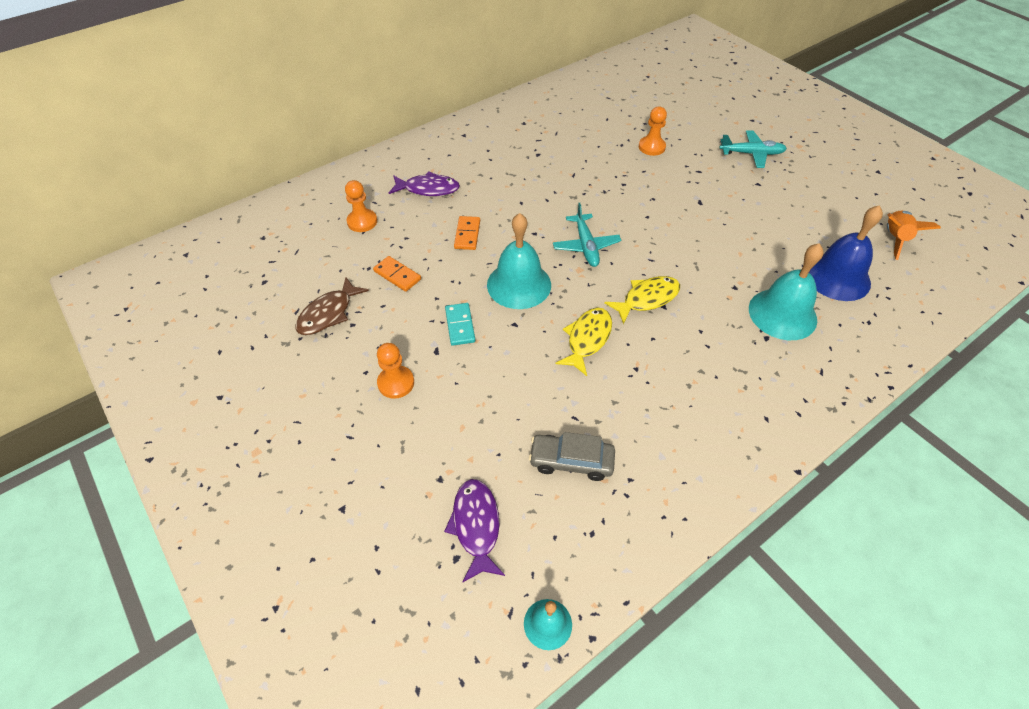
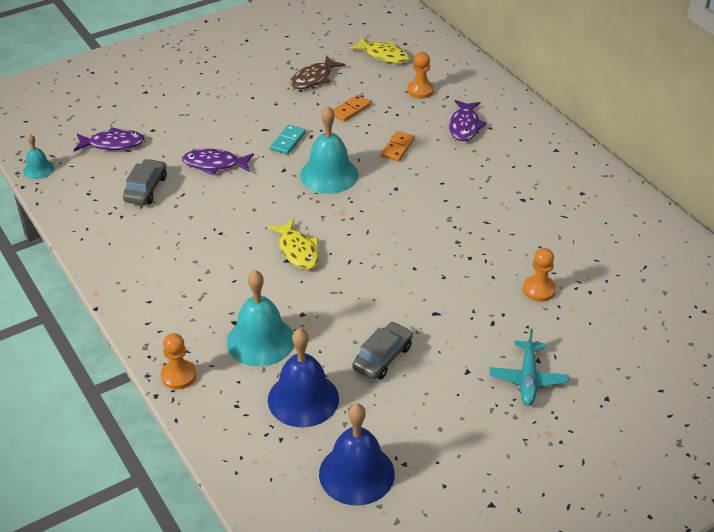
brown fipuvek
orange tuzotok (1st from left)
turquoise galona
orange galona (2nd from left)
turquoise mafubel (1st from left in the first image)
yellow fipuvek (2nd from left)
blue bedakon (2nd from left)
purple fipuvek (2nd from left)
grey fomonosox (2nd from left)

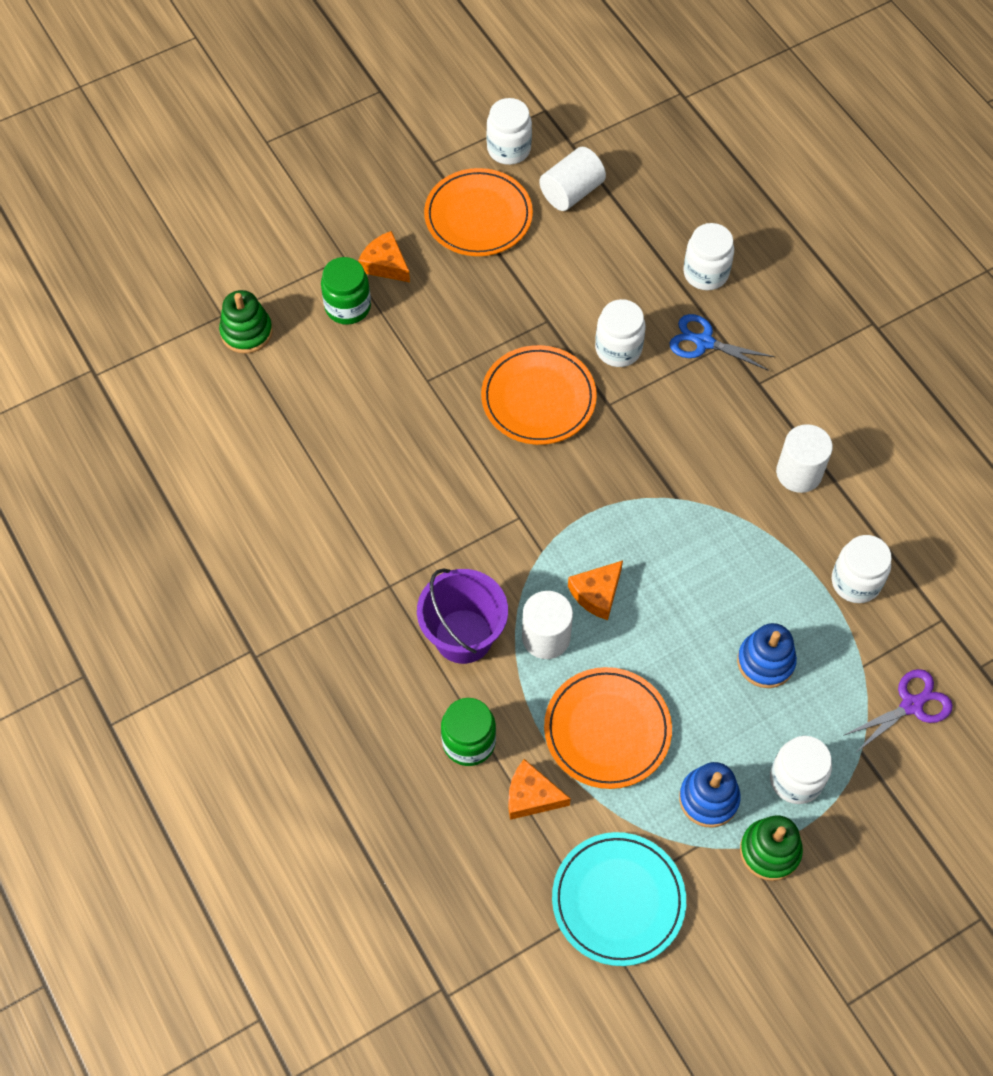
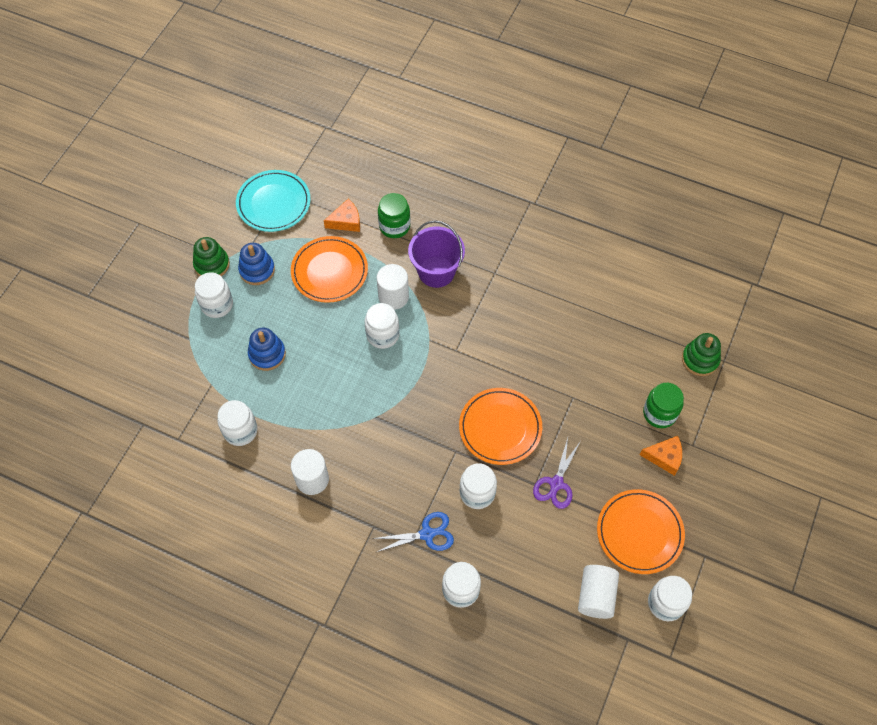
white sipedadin (3rd from left)
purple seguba

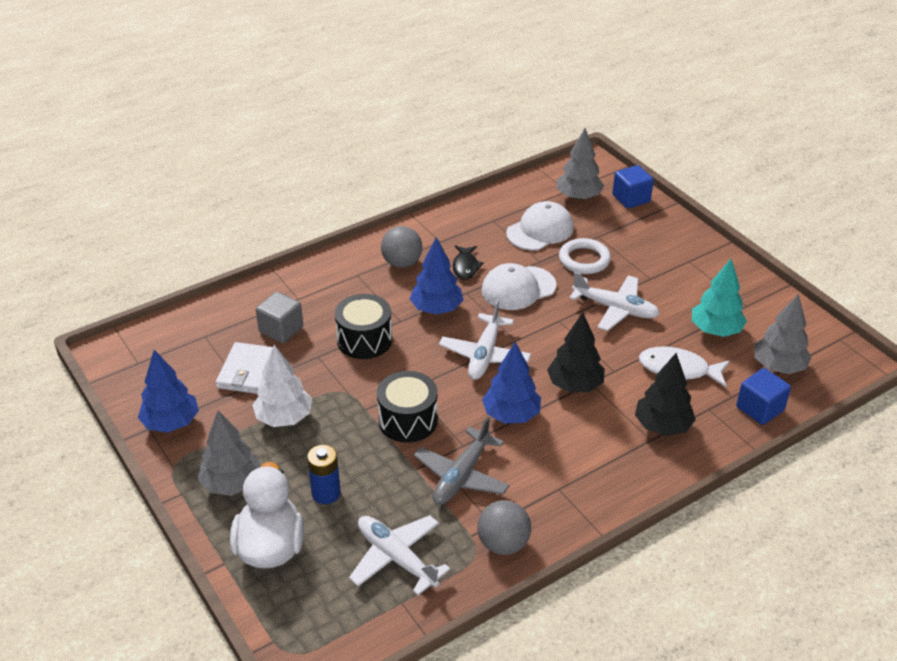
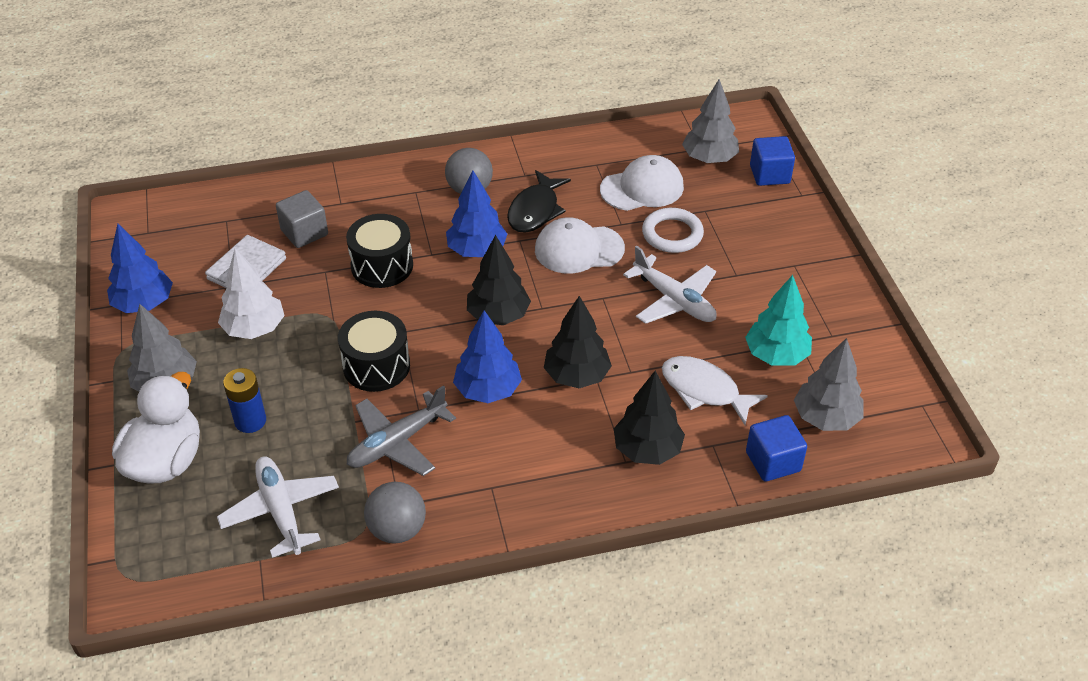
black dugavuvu (1st from left)
black fipuvek

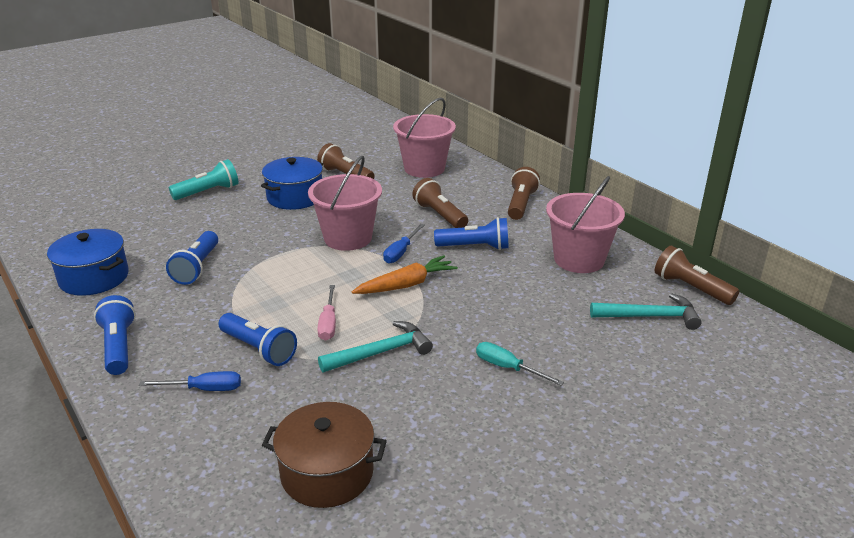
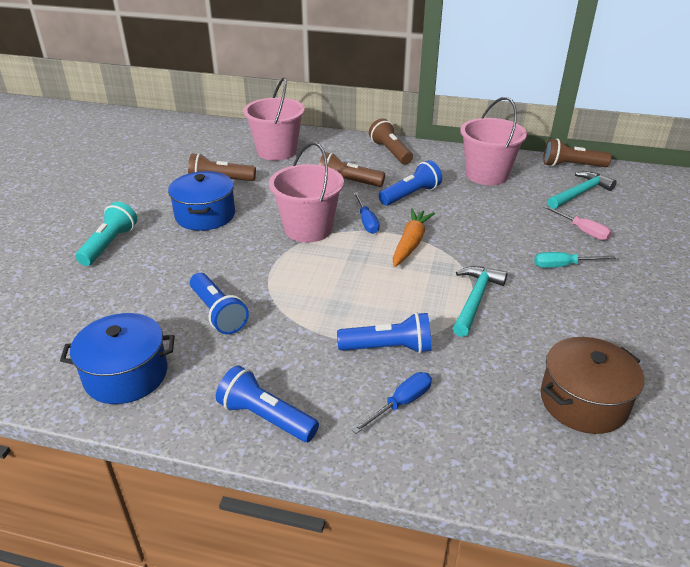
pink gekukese

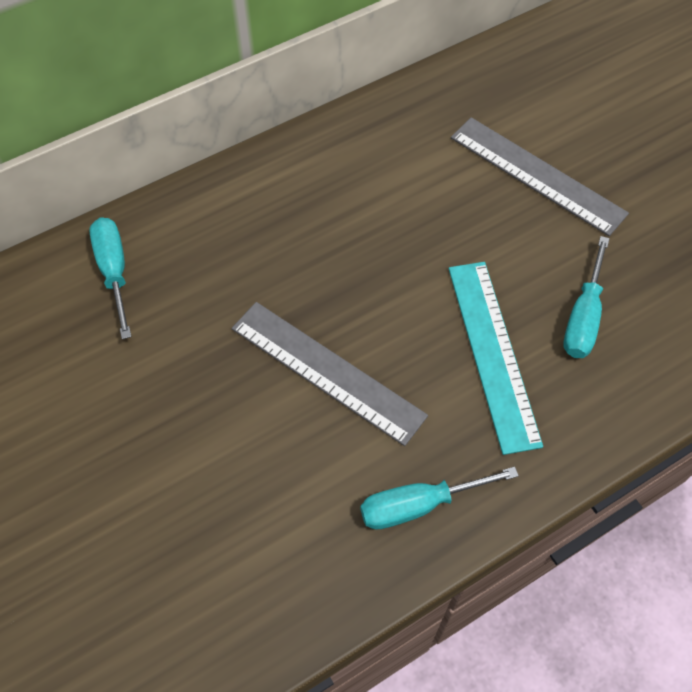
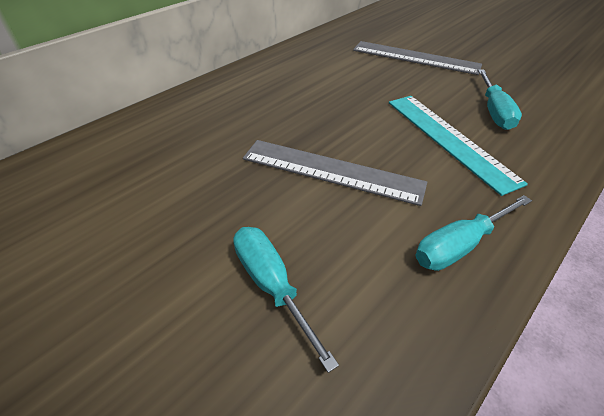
turquoise gekukese (1st from left)

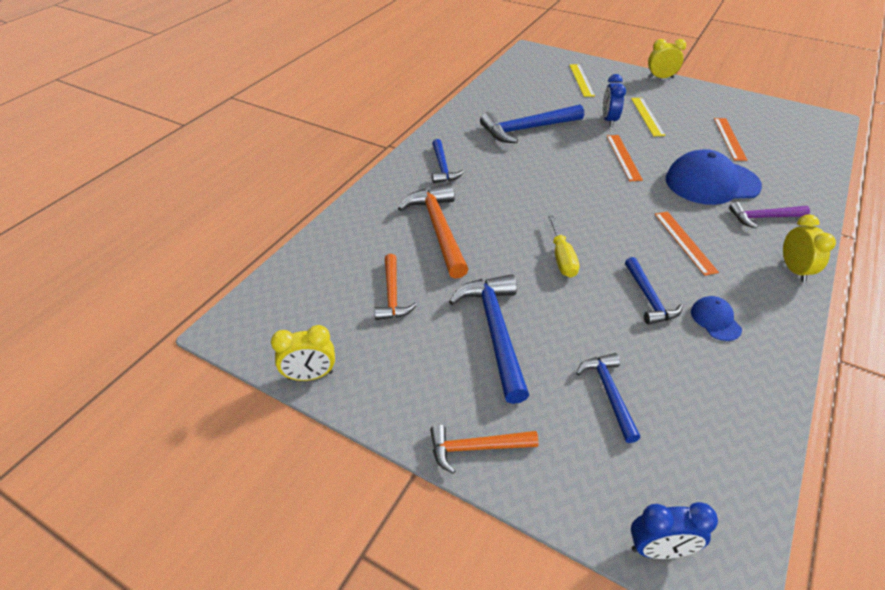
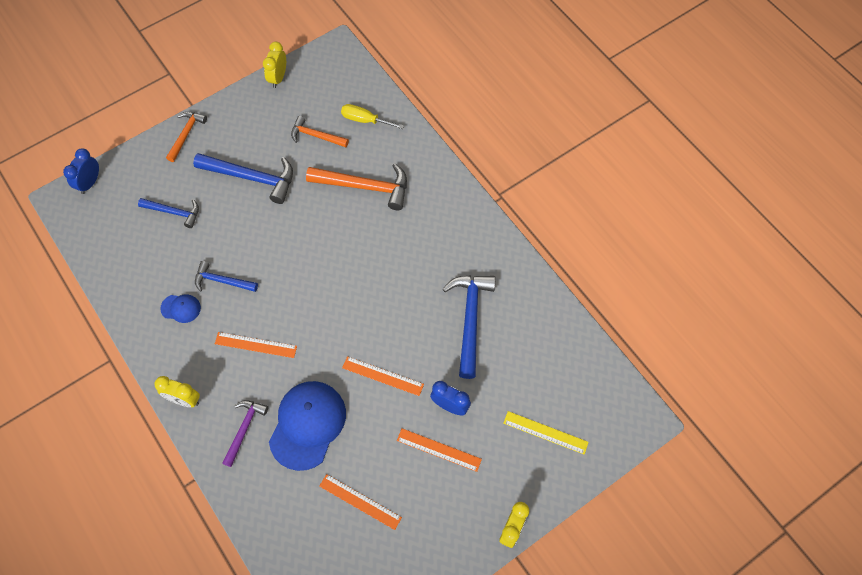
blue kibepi (1st from left in the first image)
yellow gekukese
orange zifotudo (4th from left)

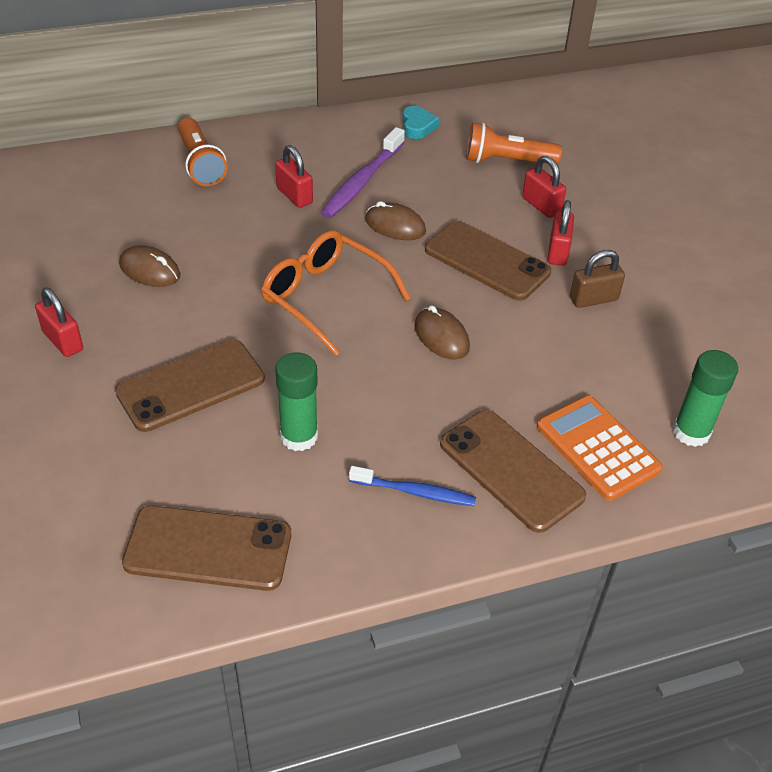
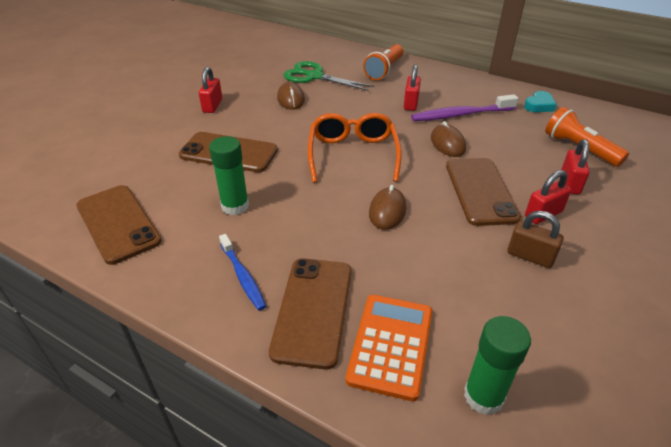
green seguba

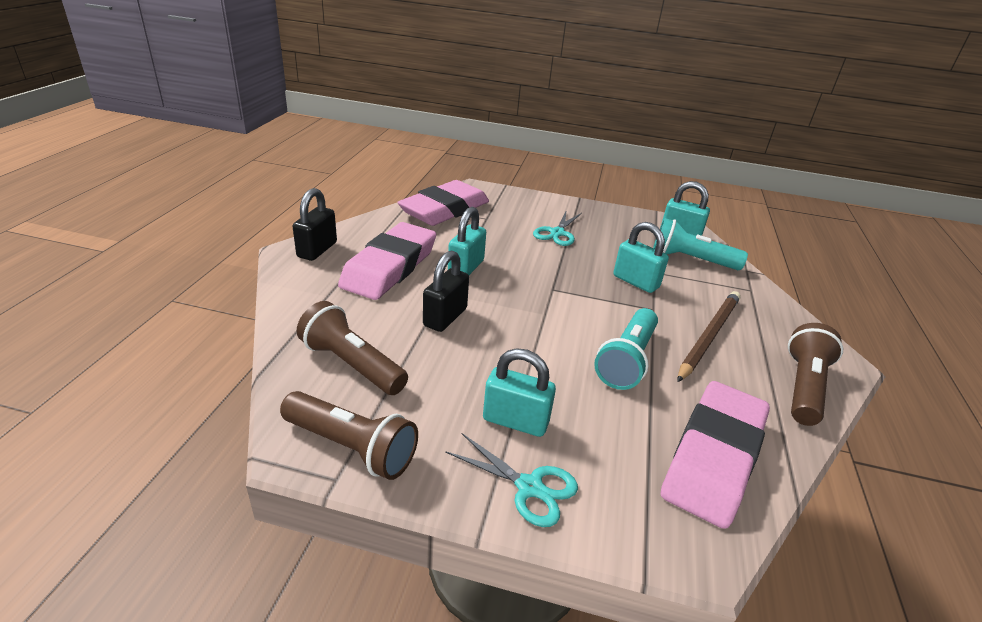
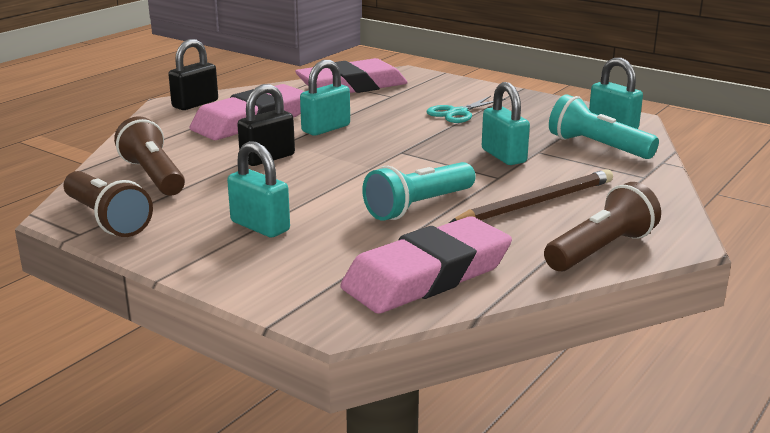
turquoise seguba (1st from left in the first image)

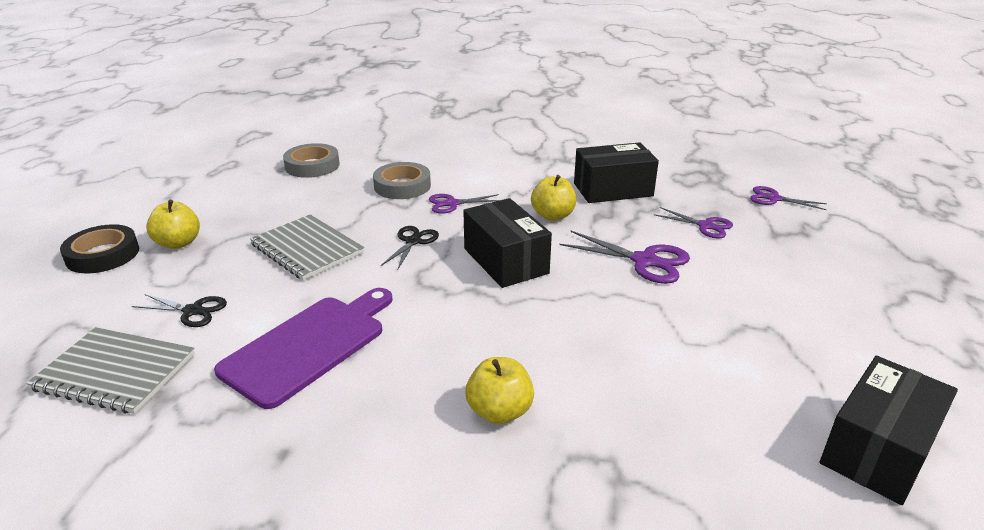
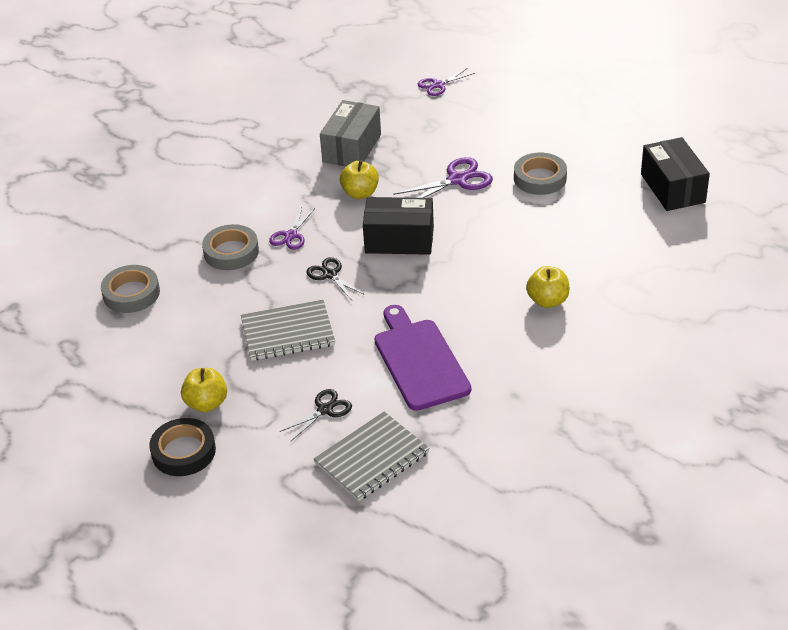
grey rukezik
purple seguba (3rd from left in the first image)
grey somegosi (3rd from left)

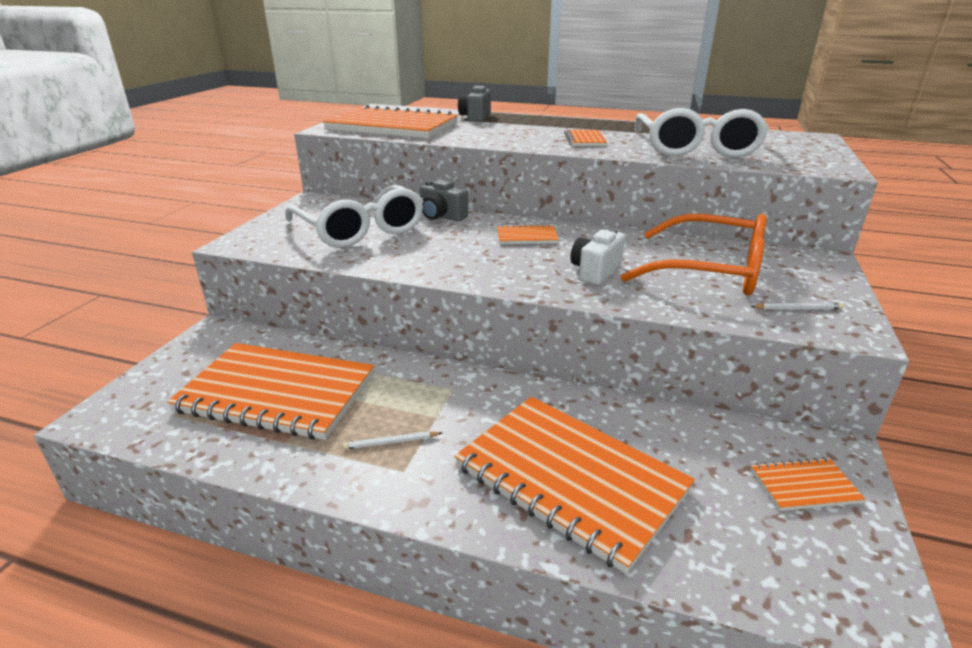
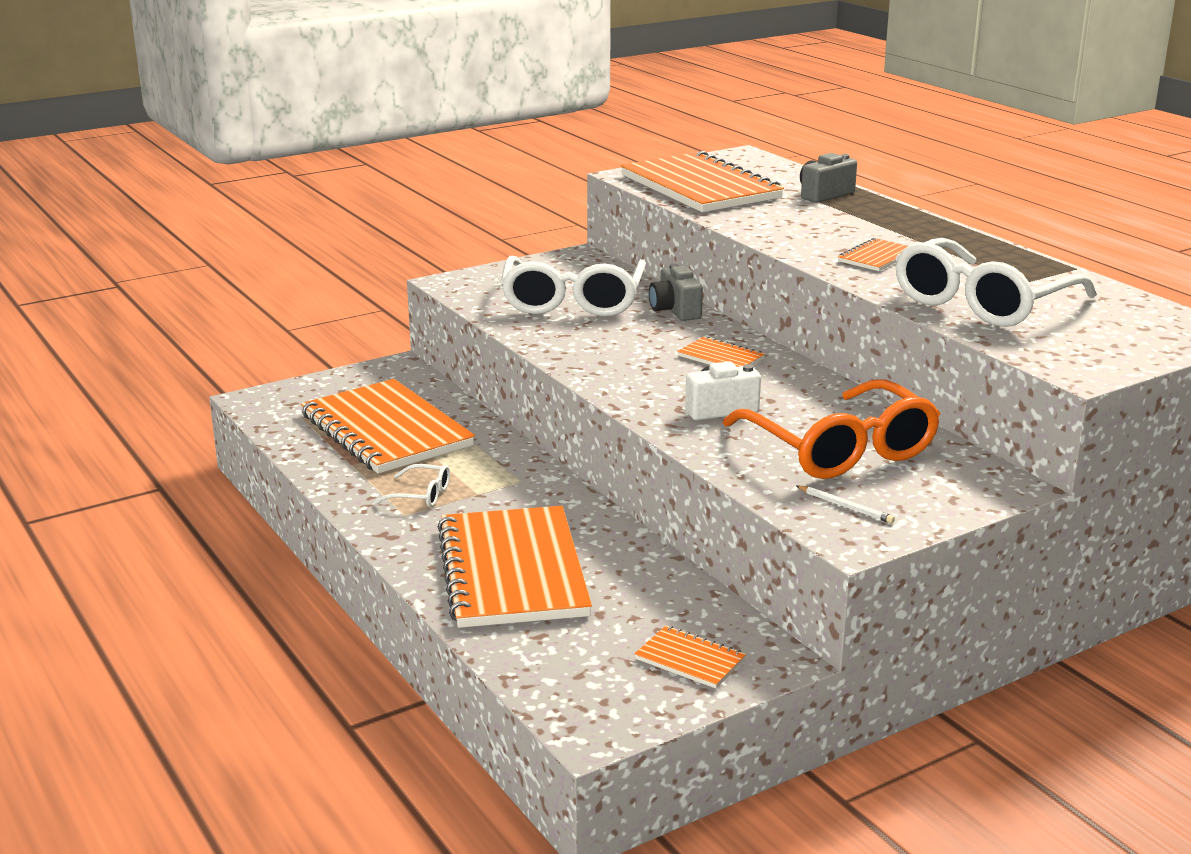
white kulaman (1st from left)

